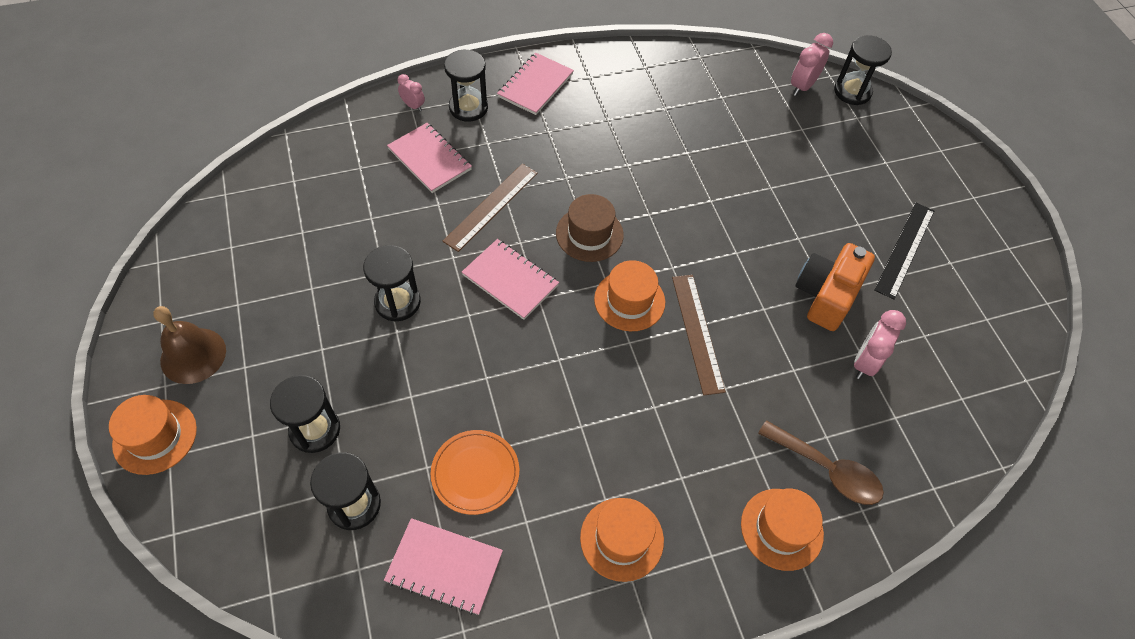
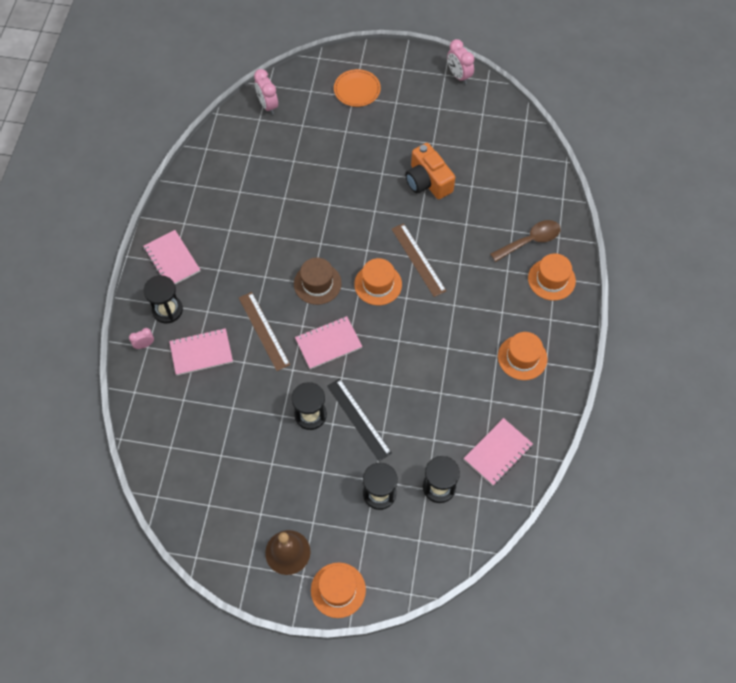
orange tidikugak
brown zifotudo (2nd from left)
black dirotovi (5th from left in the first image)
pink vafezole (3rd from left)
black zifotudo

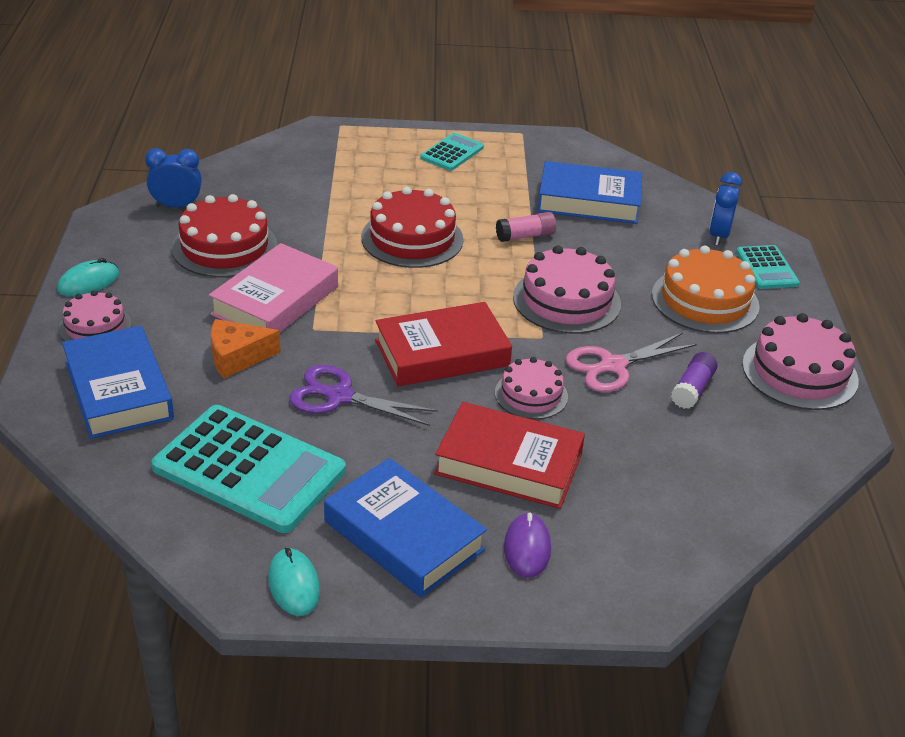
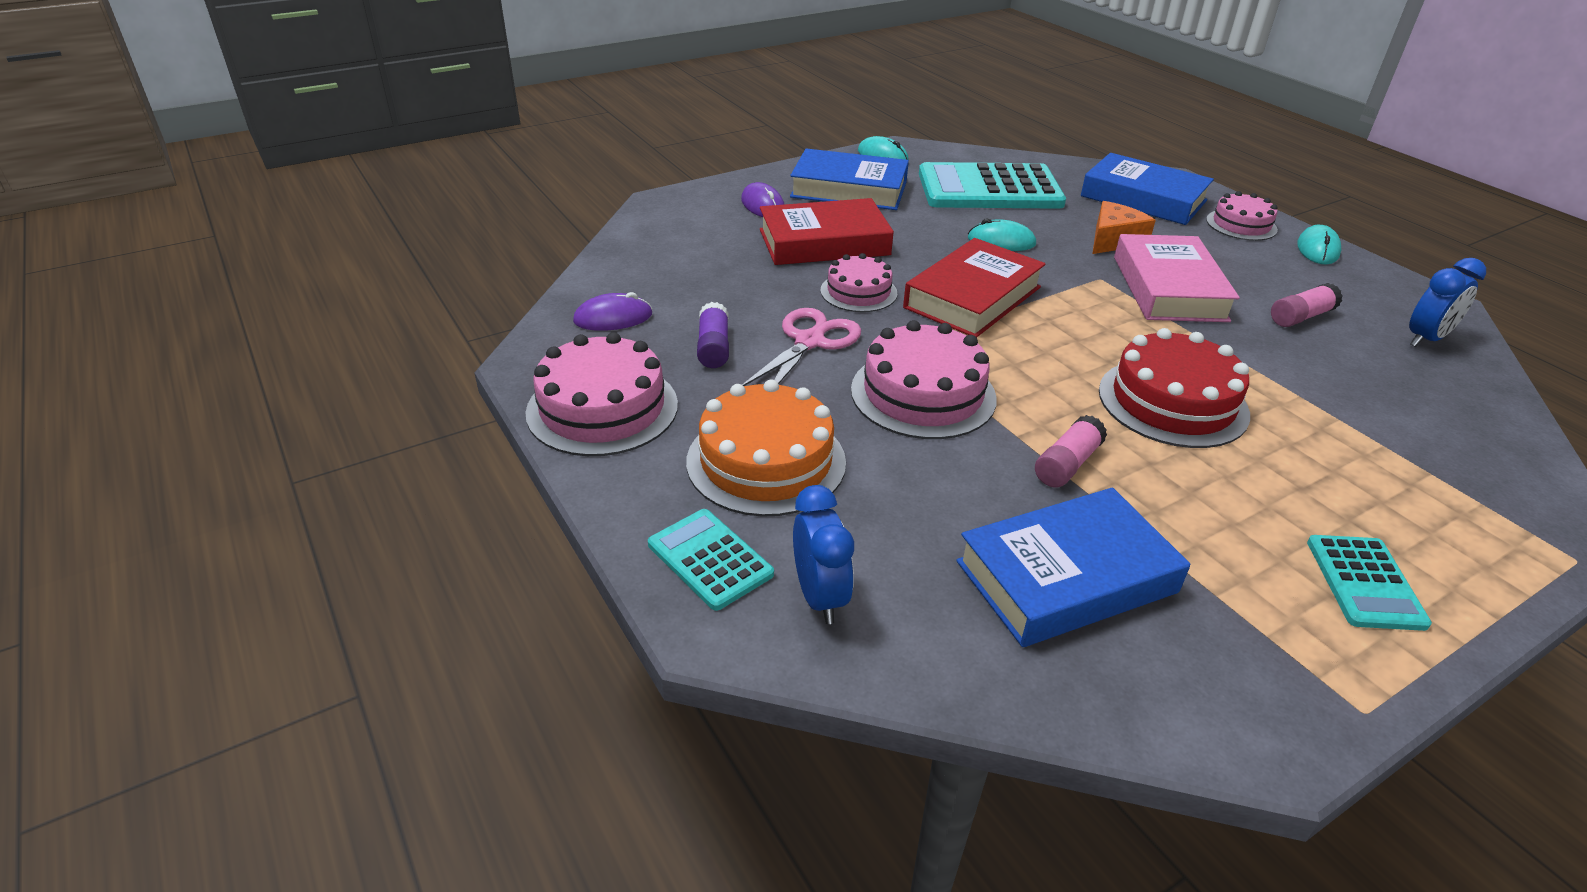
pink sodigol (2nd from left)
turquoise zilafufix (2nd from left)
purple zilafufix (1st from left)

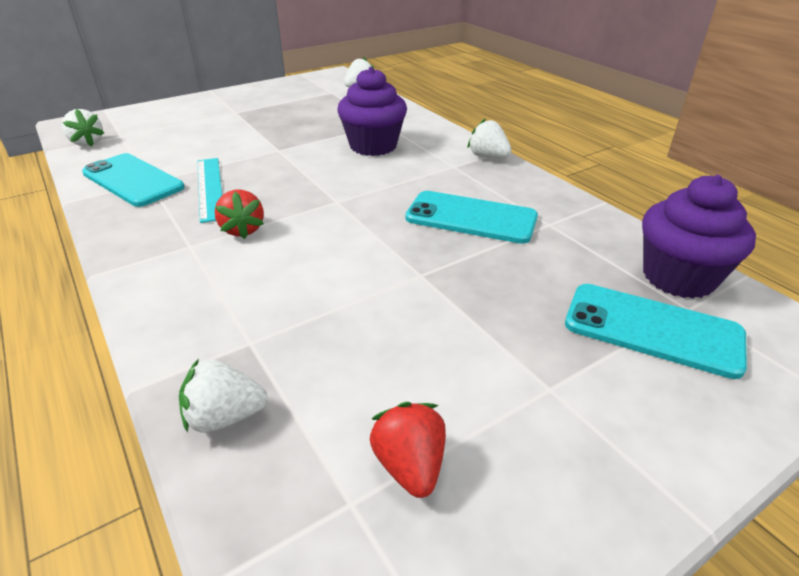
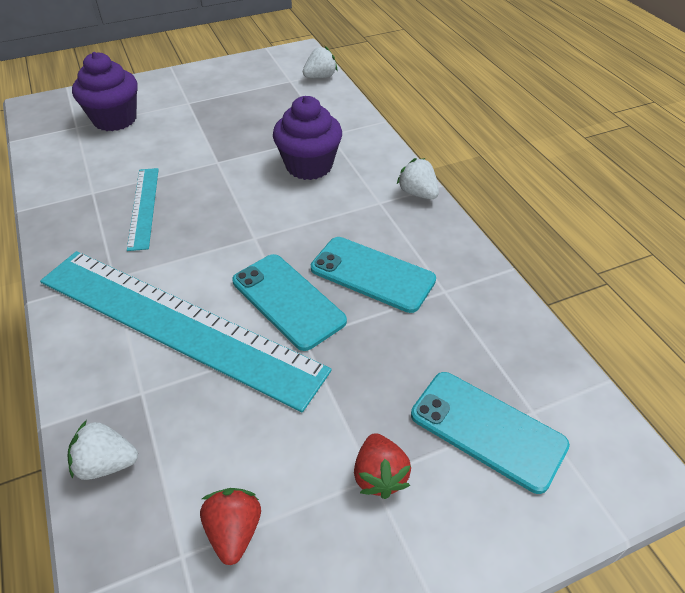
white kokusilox (1st from left in the first image)
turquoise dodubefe (1st from left)
red kokusilox (2nd from left)
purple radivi (1st from left)
turquoise zifotudo (2nd from left)

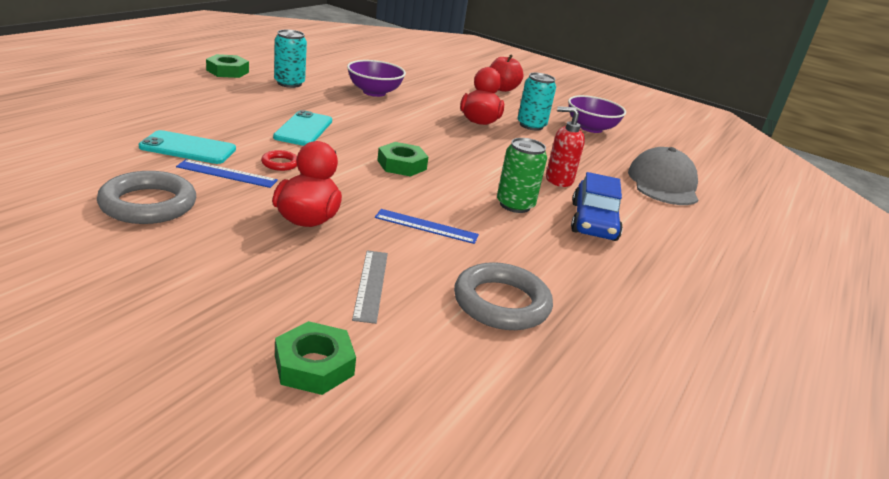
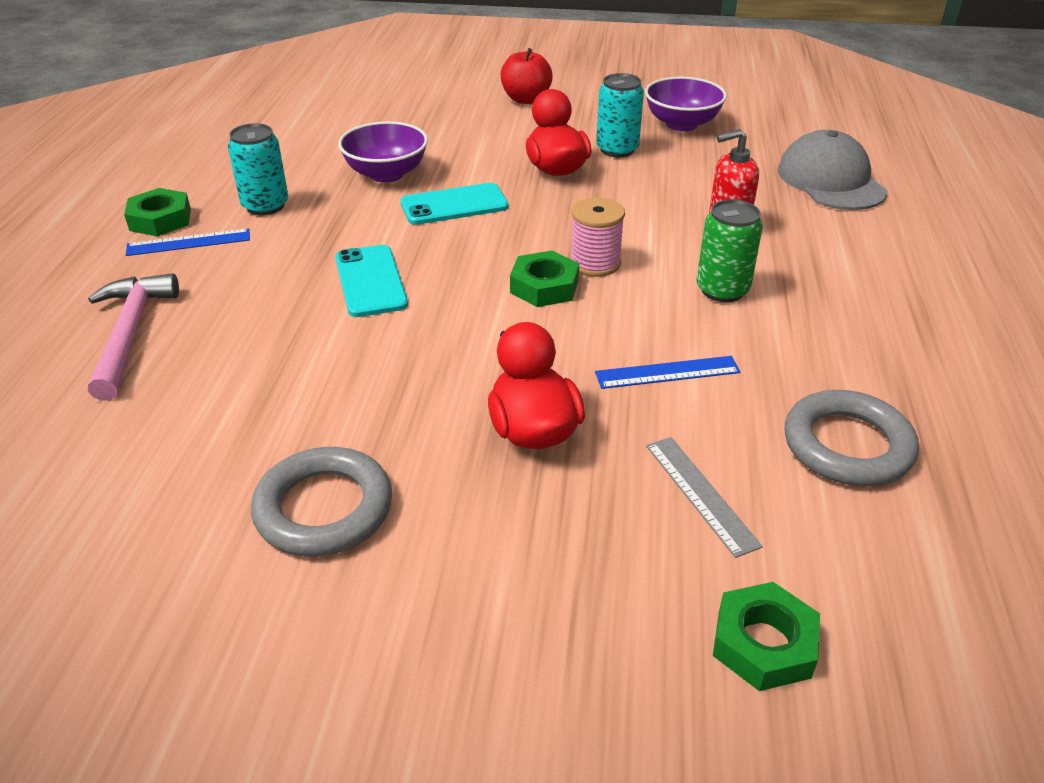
turquoise dodubefe (2nd from left)
blue zifotudo (1st from left)
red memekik
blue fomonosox
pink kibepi
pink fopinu

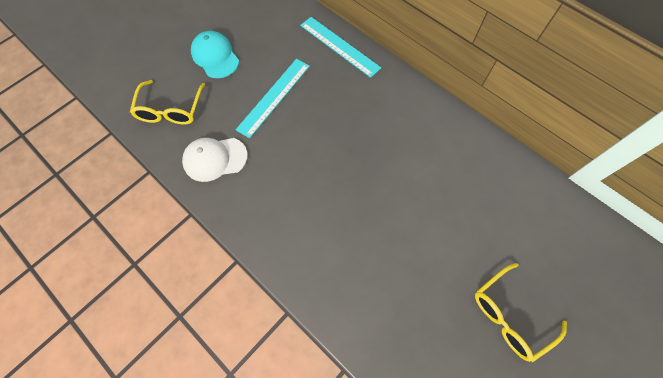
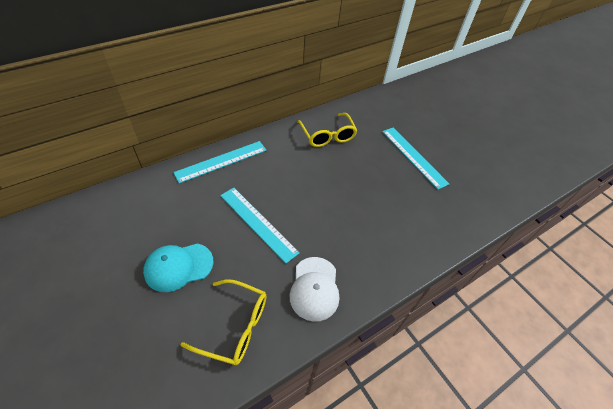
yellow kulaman (2nd from left)
turquoise zifotudo (3rd from left)

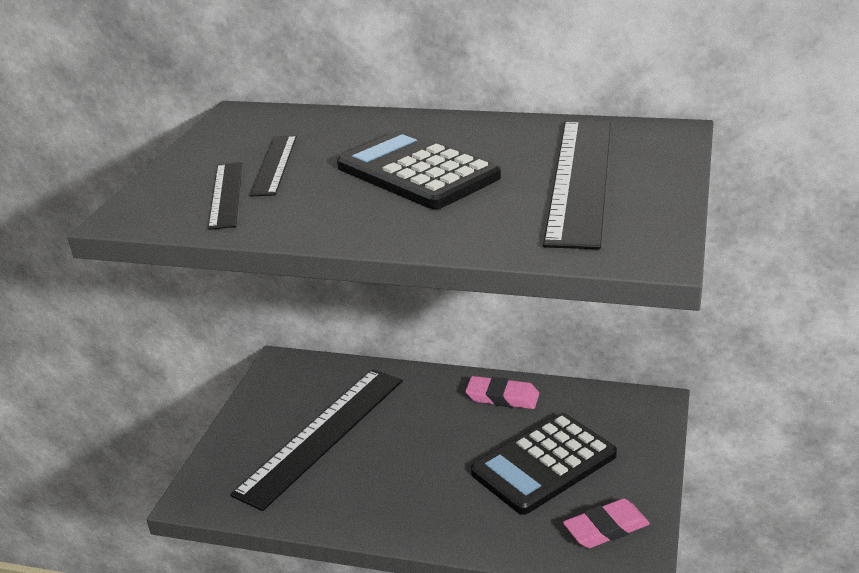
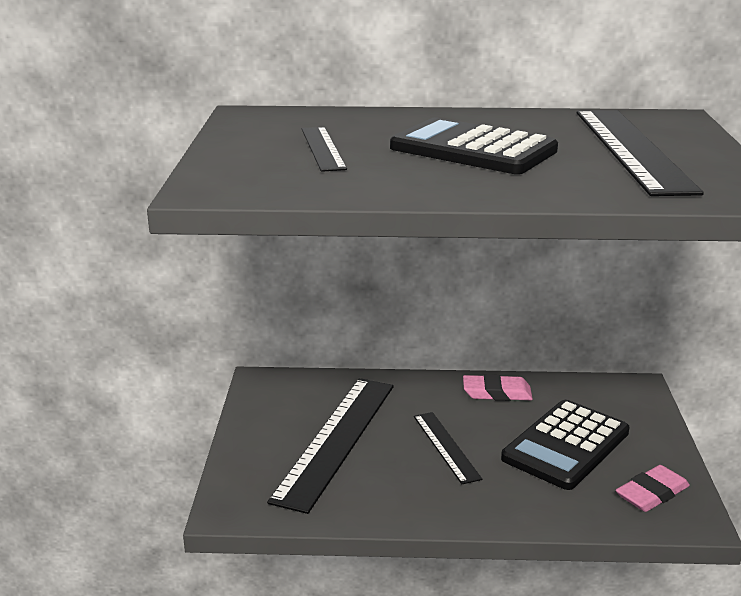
black zifotudo (3rd from left)

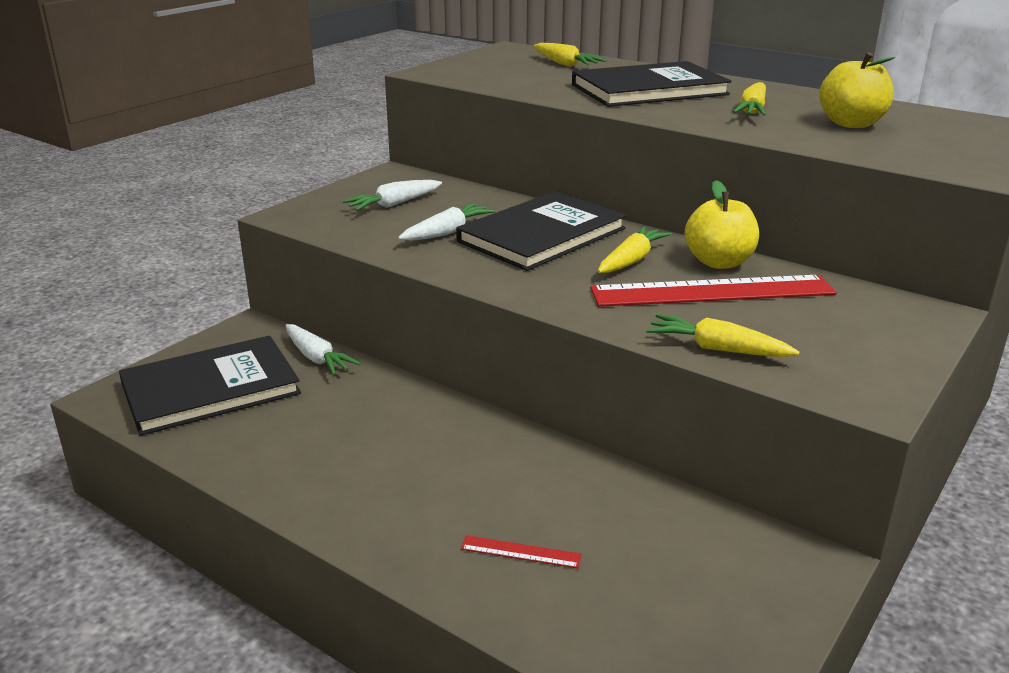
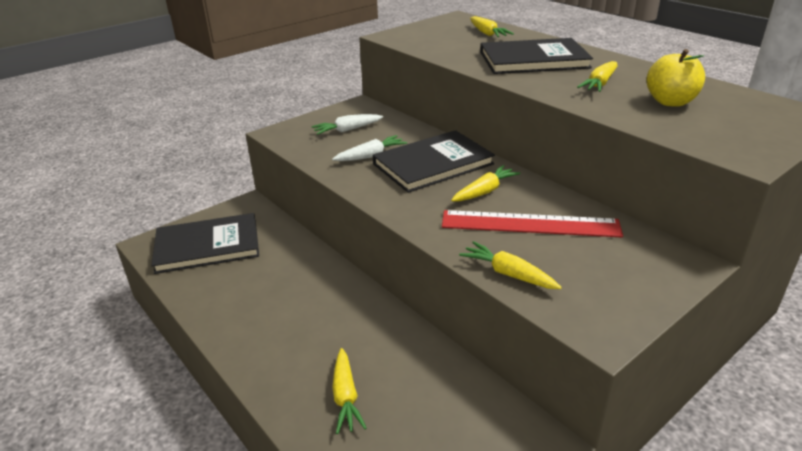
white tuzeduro (1st from left in the first image)
yellow tuzeduro (1st from left)
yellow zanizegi (1st from left in the first image)

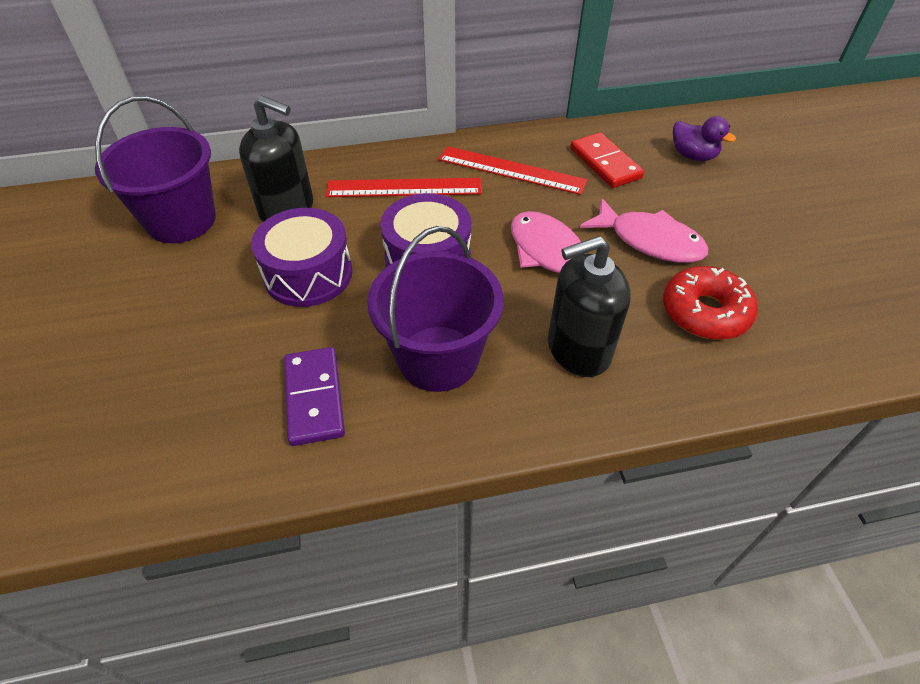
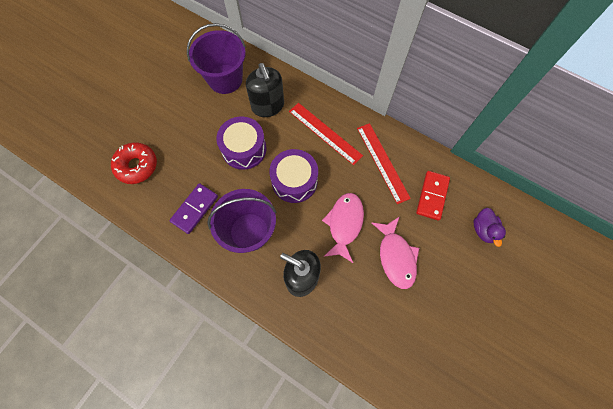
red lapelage

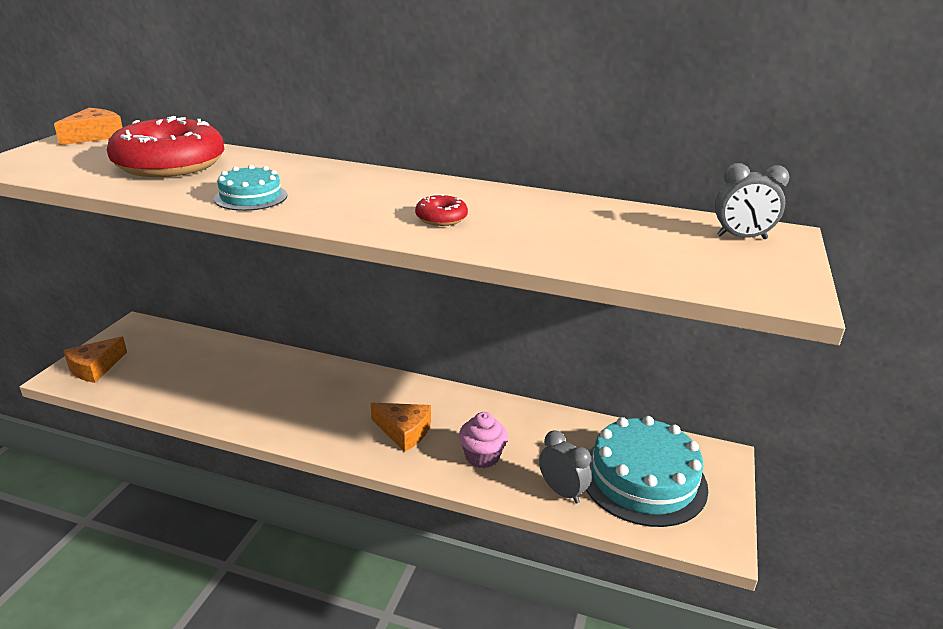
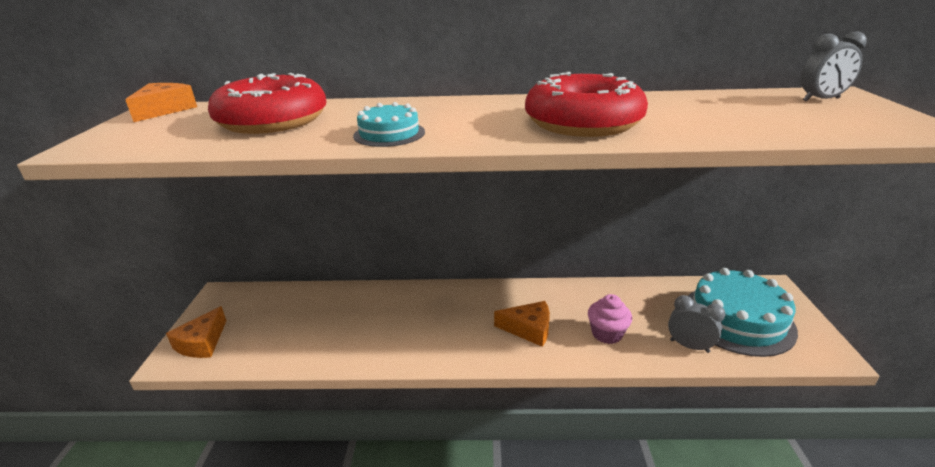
red lapelage (2nd from left)

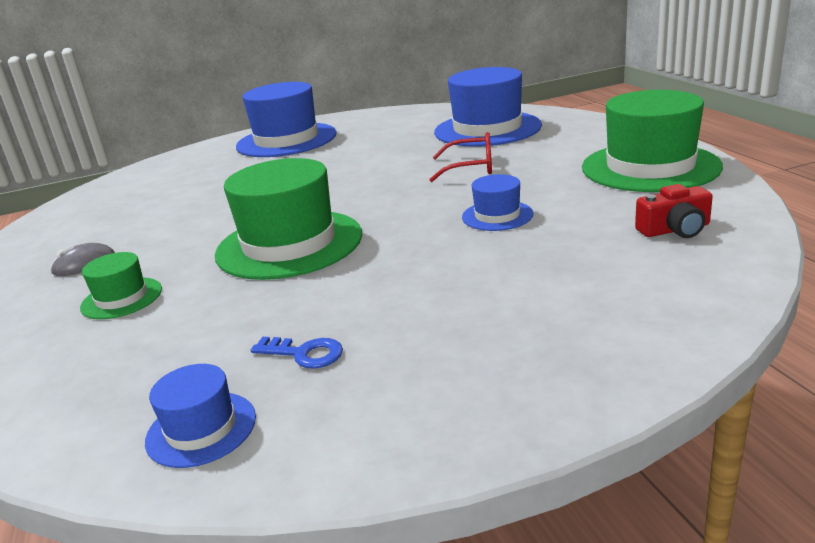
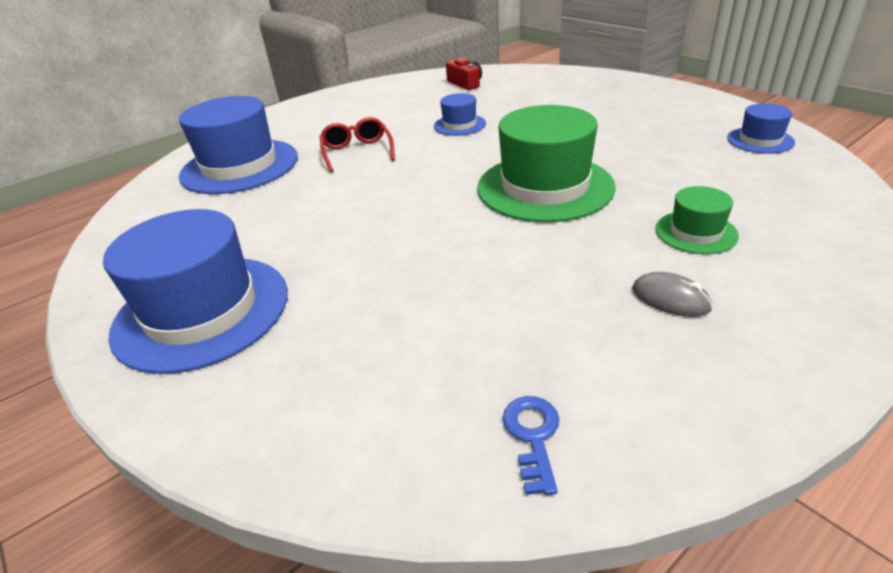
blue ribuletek
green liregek (3rd from left in the first image)

